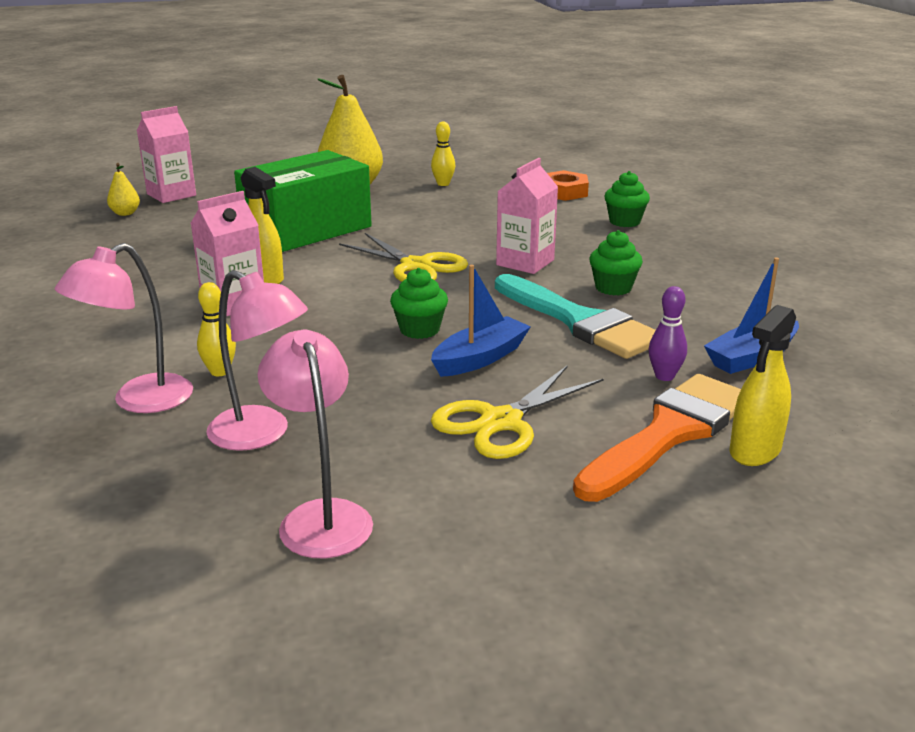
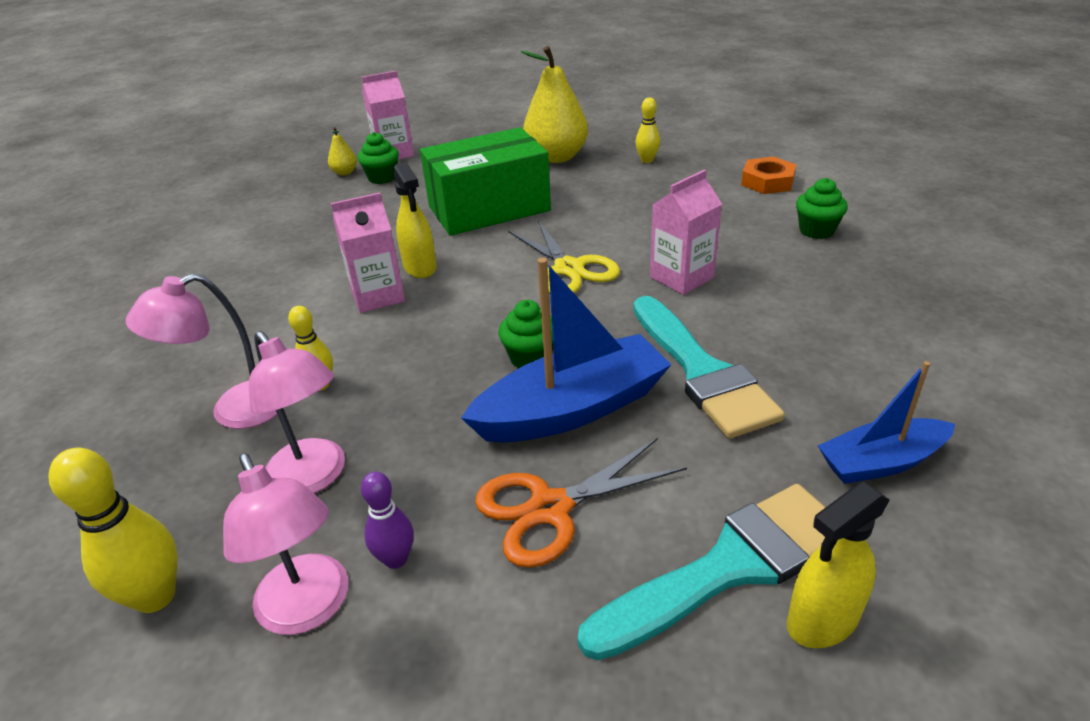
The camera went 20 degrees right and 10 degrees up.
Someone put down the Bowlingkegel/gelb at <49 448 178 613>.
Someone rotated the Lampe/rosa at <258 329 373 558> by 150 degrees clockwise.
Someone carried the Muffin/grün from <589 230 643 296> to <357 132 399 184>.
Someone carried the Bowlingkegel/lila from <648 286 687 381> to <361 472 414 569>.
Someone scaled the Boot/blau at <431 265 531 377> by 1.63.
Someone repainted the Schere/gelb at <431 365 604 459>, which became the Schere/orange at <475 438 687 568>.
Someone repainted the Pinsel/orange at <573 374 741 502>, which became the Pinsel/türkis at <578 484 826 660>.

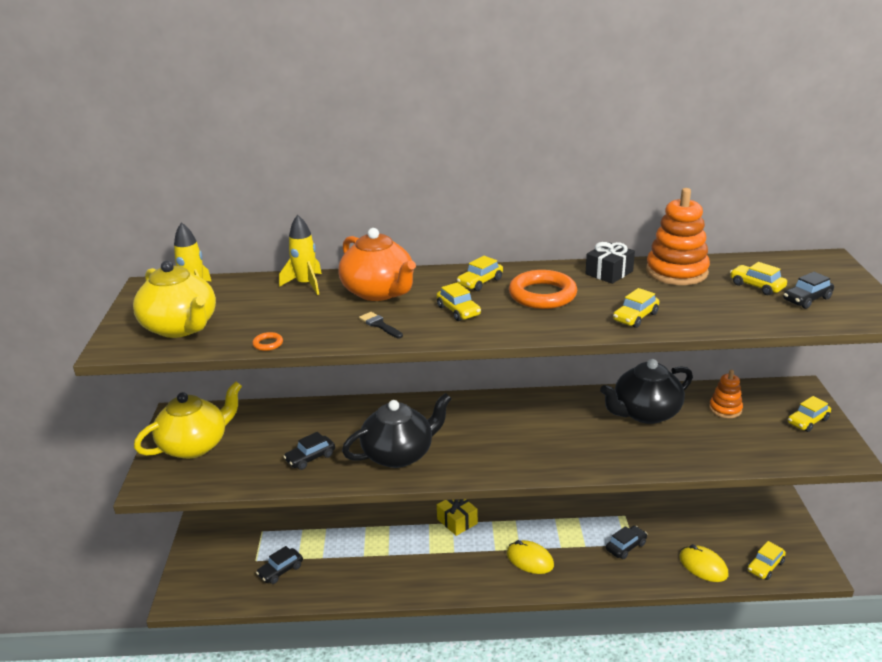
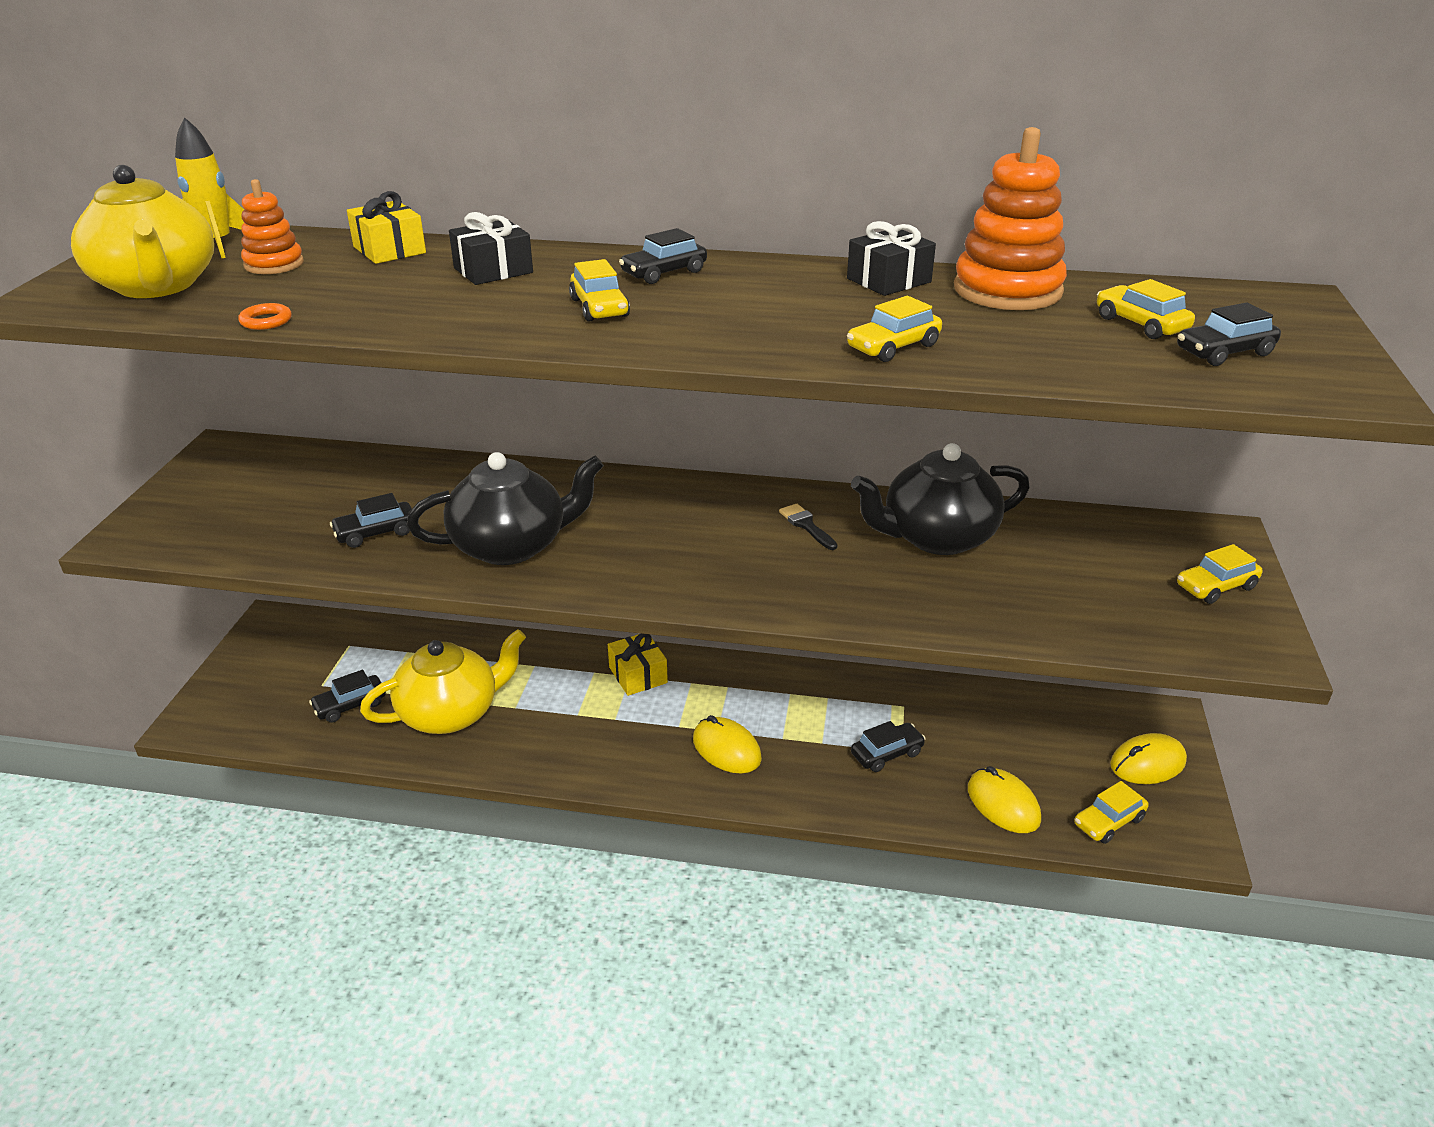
The camera went 10 degrees right and 5 degrees up.
Someone carried the Stapelspielzeug/orange from <709 370 743 418> to <241 179 304 274>.
Someone swapped the Rakete/gelb at <279 215 322 295> for the Geschenk/gelb at <347 191 426 264>.
Someone carried the Teekanne/gelb from <134 382 242 459> to <360 629 526 734>.
Someone swapped the Teekanne/orange at <339 228 416 301> for the Geschenk/schwarz at <449 212 533 285>.
Someone repainted the Auto/gelb at <457 256 503 291>, which became the Auto/schwarz at <619 228 707 284>.
Someone carried the Pinsel/schwarz from <359 312 403 338> to <779 504 838 550>.
Someone put down the Computermaus/gelb at <1110 733 1187 784>.
Someone took away the Ring/orange at <509 270 577 309>.

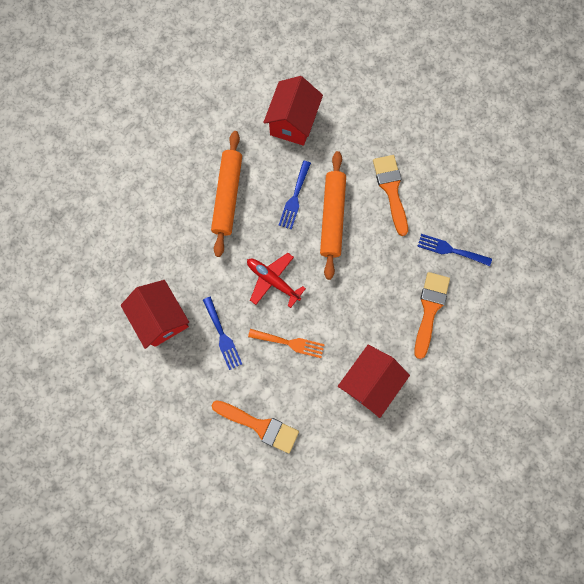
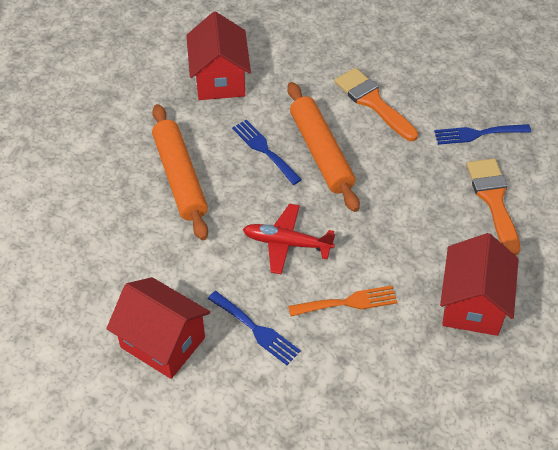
The camera went 25 degrees left and 25 degrees down.
Someone rotated the Gabel/blau at <279 161 311 230> by 150 degrees clockwise.
Someone took away the Pinsel/orange at <211 400 299 453>.

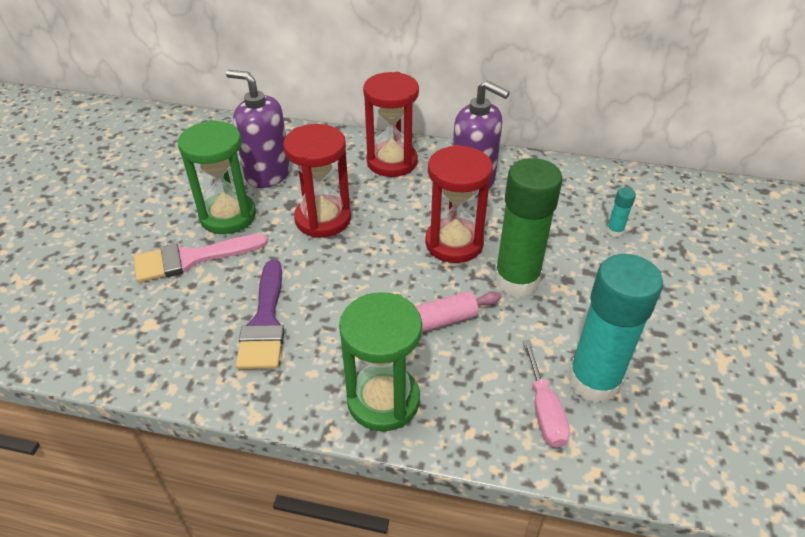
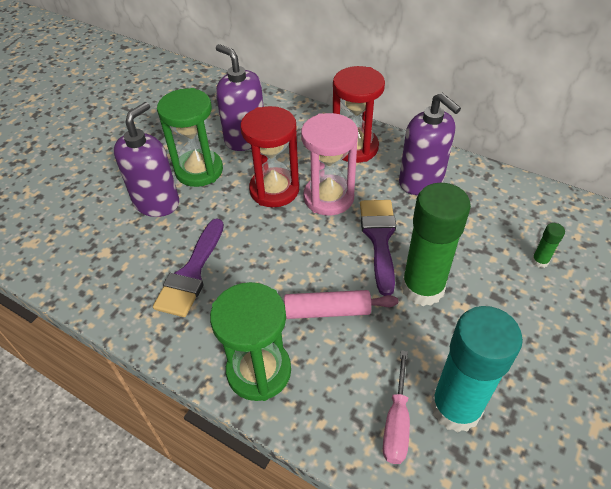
The camera went 20 degrees right and 5 degrees up.
Someone swapped the Pinsel/rosa at <134 234 268 283> for the Seifenspender/lila at <114 102 179 217>.
Someone put down the Sanduhr/rosa at <301 113 358 215>.
Someone swapped the Sanduhr/rot at <425 145 493 263> for the Pinsel/lila at <360 200 396 296>.
Someone repainted the Klebestift/türkis at <606 187 636 237>, which became the Klebestift/grün at <532 223 565 268>.

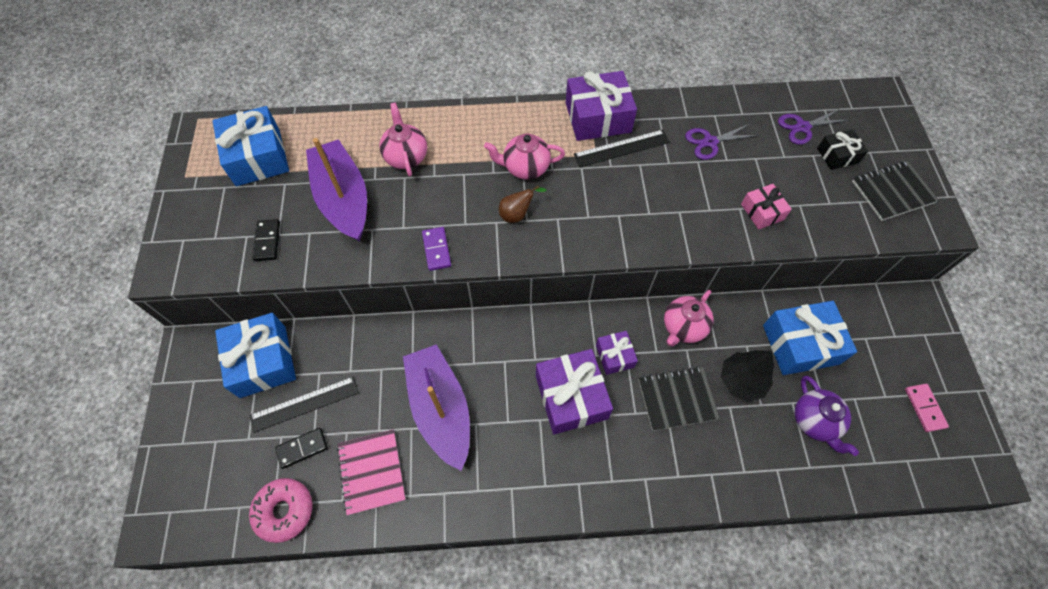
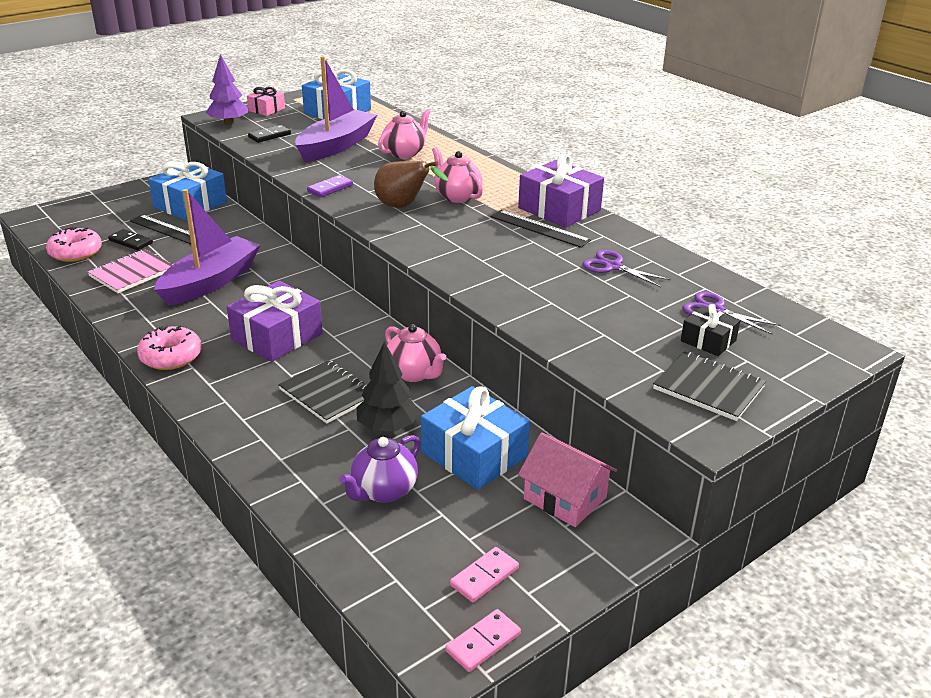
The camera went 55 degrees right and 30 degrees down.
Someone put down the Donut/rosa at <137 325 202 370>.
Someone put down the Baum/lila at <206 54 248 125>.
Someone carried the Geschenk/rosa from <741 184 792 230> to <247 87 285 116>.
Someone scaled the Birne/braun at <499 186 546 223> by 1.64.
Someone rotated the Teekanne/rosa at <664 290 713 346> by 135 degrees counterclockwise.
Someone put down the Dominostein/rosa at <446 609 521 672>.
Someone put down the Haus/rosa at <518 432 617 527>.
Someone took away the Geschenk/lila at <596 331 638 375>.

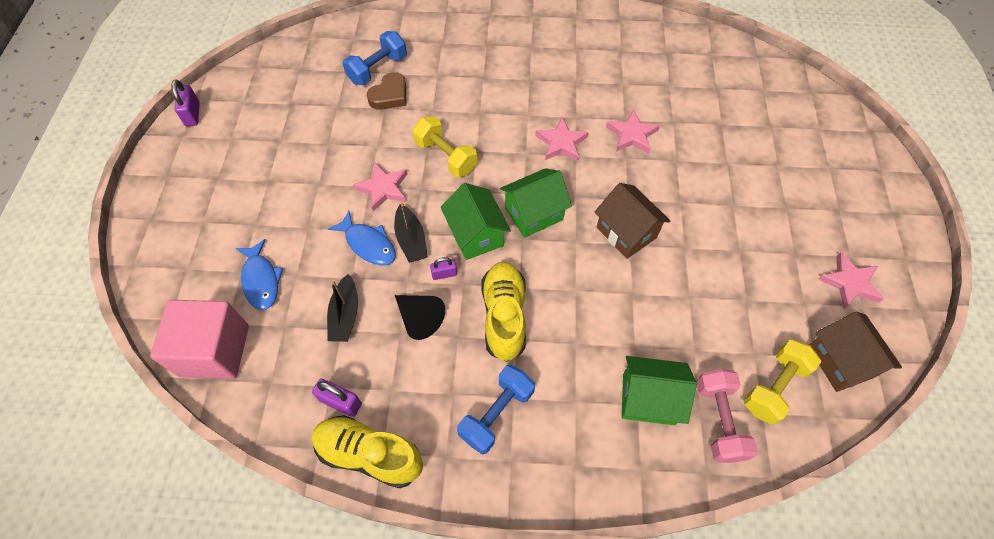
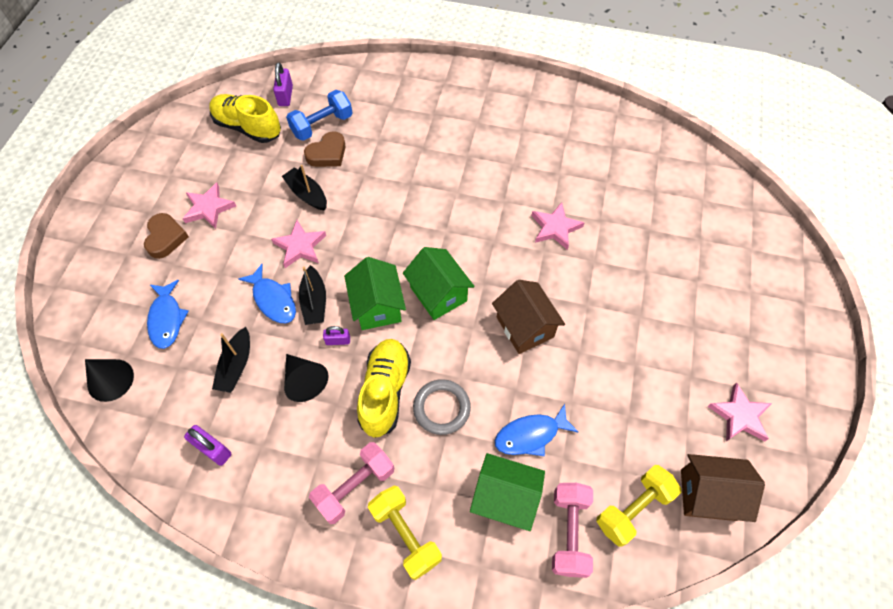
The camera went 10 degrees right and 0 degrees up.
Someone swapped the Kubus/rosa at <150 300 249 379> for the Kegel/schwarz at <85 359 134 402>.
Someone put down the Herz/braun at <144 213 189 259>.
Someone carried the Stern/rosa from <535 117 589 161> to <183 183 236 229>.
Someone carried the Schuh/gelb from <312 415 423 488> to <209 94 281 143>.
Someone carried the Vorhängeschloss/lila from <172 80 200 126> to <273 62 293 106>.
Someone put down the Boot/schwarz at <282 165 327 211>.
Someone repainted the Hantel/blau at <457 365 535 454>, which became the Hantel/rosa at <309 442 394 524>.
Someone carried the Hantel/gelb from <412 116 477 178> to <368 485 442 580>.
Someone rotated the Haus/grün at <500 168 572 238> by 75 degrees clockwise.
Someone put down the Ring/grau at <413 379 471 435>.
Someone put down the Fisch/blau at <495 404 578 456>.
Someone rotated the Haus/braun at <809 311 902 392> by 75 degrees counterclockwise.

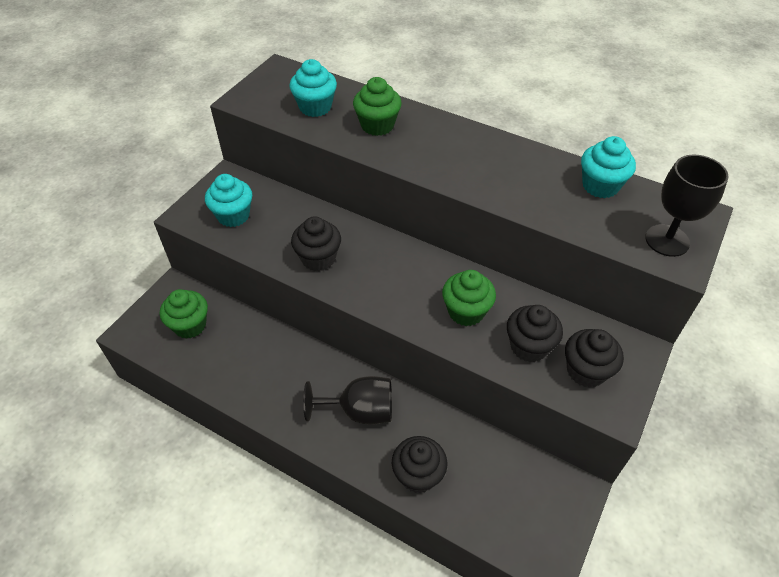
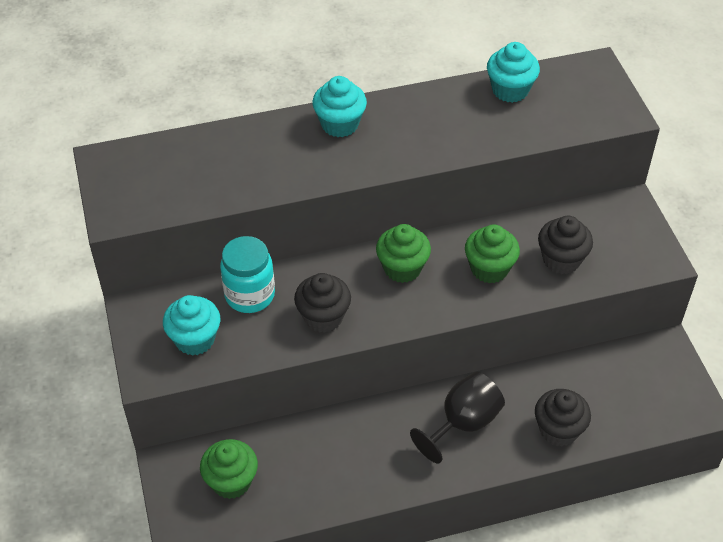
The camera went 45 degrees left and 0 degrees up.
Someone put down the Einmachglas/türkis at <220 236 275 313>.
Someone carried the Muffin/türkis from <289 59 337 117> to <312 76 367 137>.
Someone carried the Muffin/grün from <353 77 402 136> to <376 224 431 283>.
Someone took away the Muffin/schwarz at <565 329 624 388>.
Someone took away the Kelch/schwarz at <645 155 728 257>.

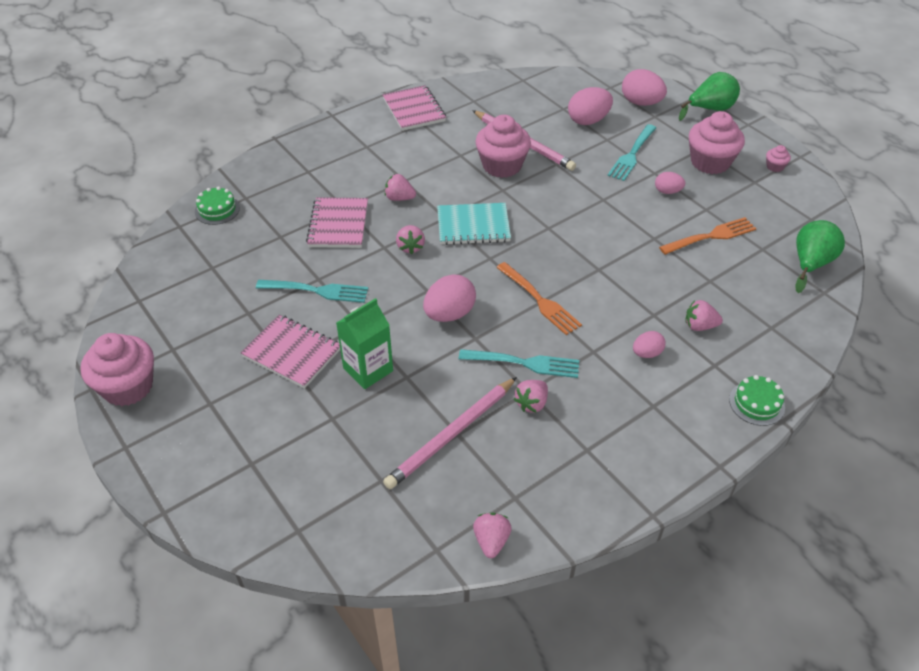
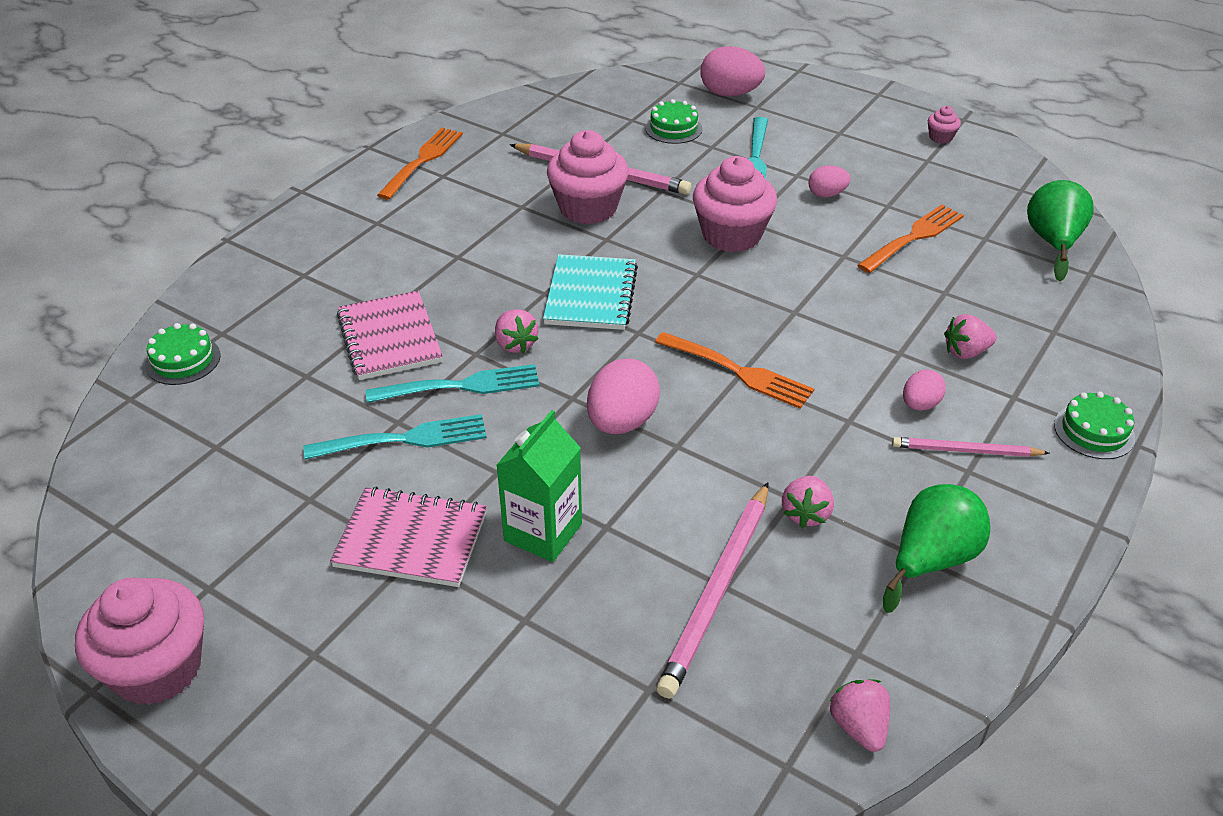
The camera went 20 degrees left and 5 degrees down.
Someone carried the Gabel/türkis from <459 349 579 378> to <366 364 540 403>.
Someone swapped the Notizbuch/rosa at <383 85 446 131> for the Gabel/orange at <377 128 463 200>.
Someone rotated the Notizbuch/türkis at <437 203 511 245> by 60 degrees counterclockwise.
Someone swapped the Ei/rosa at <568 87 613 125> for the Kuchen/grün at <645 99 703 144>.
Someone carried the Muffin/rosa from <689 111 745 174> to <693 156 777 253>.
Someone carried the Birne/grün from <679 72 740 121> to <883 484 990 613>.
Someone put down the Bleistift/rosa at <892 437 1050 457>.
Someone took away the Erdbeere/rosa at <385 174 416 201>.

